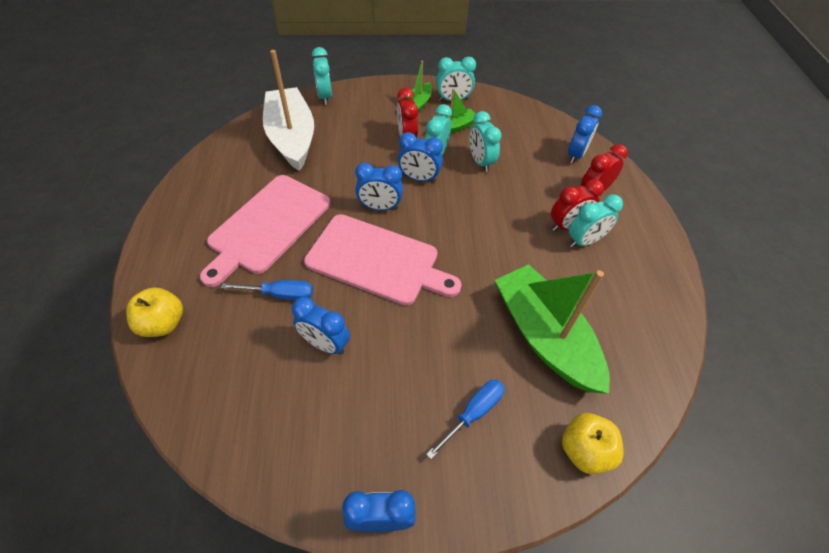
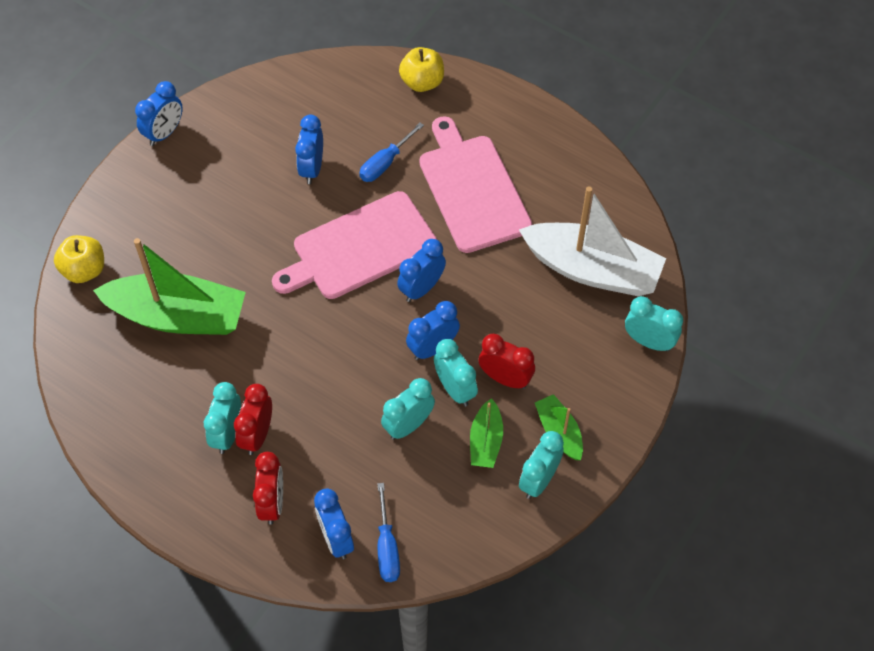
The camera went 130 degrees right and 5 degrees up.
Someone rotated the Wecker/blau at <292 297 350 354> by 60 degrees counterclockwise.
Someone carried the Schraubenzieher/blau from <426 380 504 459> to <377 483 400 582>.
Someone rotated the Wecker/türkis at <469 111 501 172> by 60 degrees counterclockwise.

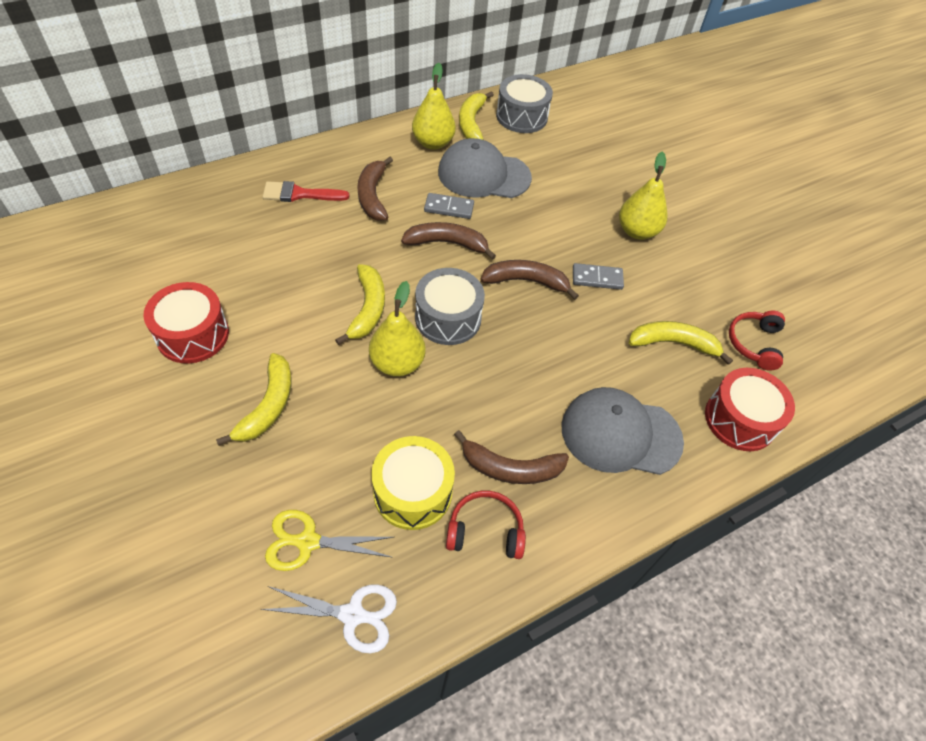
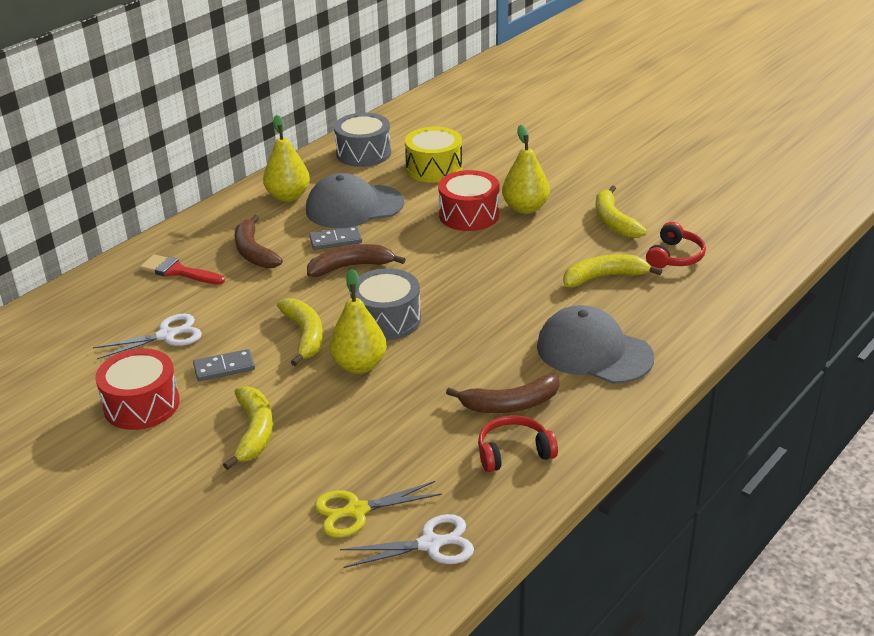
The camera went 15 degrees left and 20 degrees down.
Someone put down the Schere/weiß at <93 314 202 359>.
Someone rotated the Pinsel/rot at <263 181 349 202> by 45 degrees clockwise.
Someone carried the Dominostein/grau from <573 263 624 290> to <193 349 255 381>.
Someone carried the Trommel/gelb from <371 436 455 530> to <405 127 462 183>.
Someone carried the Trommel/rot from <705 368 795 451> to <438 170 500 231>.
Someone rotated the Kappe/grau at <561 387 684 475> by 45 degrees clockwise.
Someone carried the Banane/gelb from <459 91 494 140> to <595 185 647 238>.
Someone rotated the Kopfhörer/rot at <729 310 785 371> by 150 degrees counterclockwise.
Someone took away the Banane/braun at <480 260 579 299>.

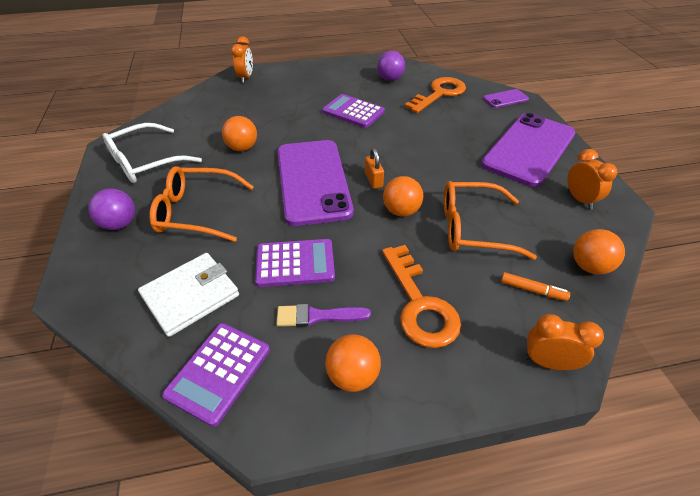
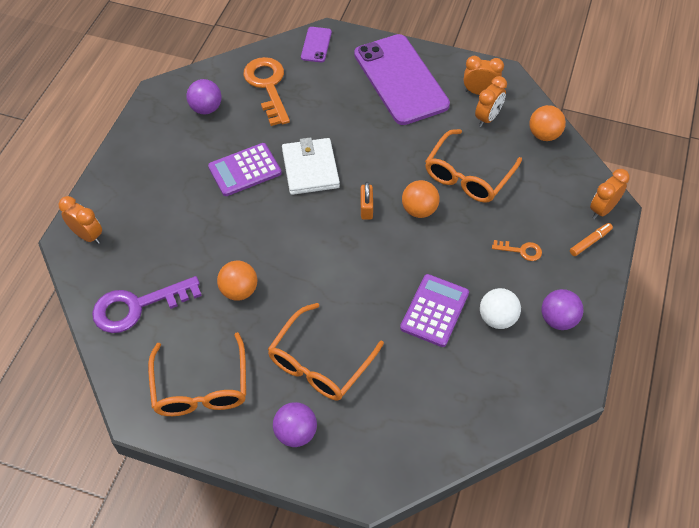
The camera went 60 degrees left and 10 degrees up.
Someone put down the Schlüssel/lila at <92 276 202 333>.
Someone repainted the Brille/weiß at <102 123 202 183>, which became the Brille/orange at <148 332 246 416>.
Someone carried the Geldbörse/weiß from <138 253 239 337> to <282 137 340 195>.
Someone rotated the Vorhängeschloss/orange at <365 148 384 189> by 75 degrees clockwise.
Someone put down the Wecker/orange at <475 76 507 127>.
Someone swapped the Pinsel/lila at <276 304 371 327> for the Ball/weiß at <480 288 521 329>.
Someone scaled the Schlüssel/orange at <382 245 461 348> by 0.47.
Someone repainted the Ball/orange at <325 334 381 392>, which became the Ball/lila at <541 289 583 330>.
Someone carried the Filzstift/orange from <501 272 570 301> to <570 223 613 256>.
Someone took away the Taschenrechner/lila at <162 323 270 427>.
Someone took away the Handy/lila at <277 140 354 226>.

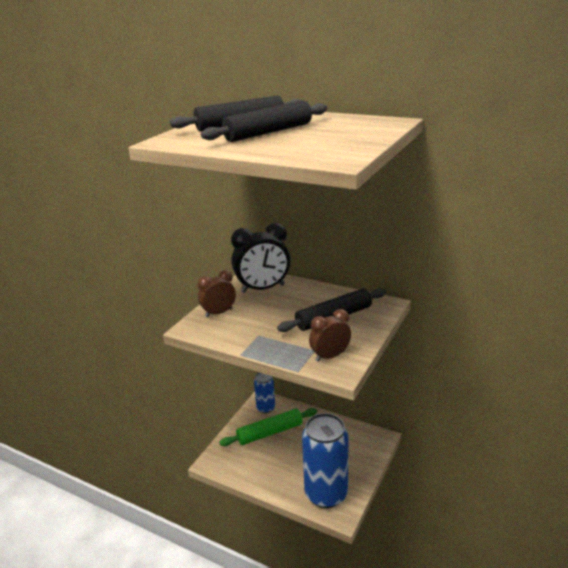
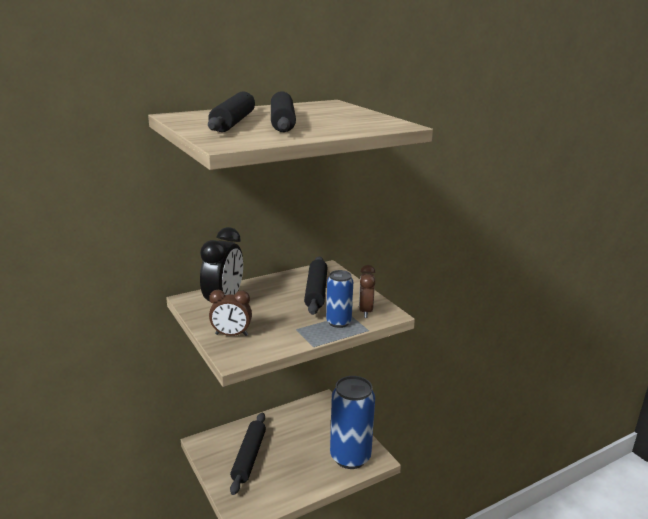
The camera went 60 degrees left and 5 degrees down.
Someone rotated the Wecker/braun at <198 270 236 317> by 90 degrees counterclockwise.
Someone repainted the Nudelholz/grün at <219 408 317 446>, which became the Nudelholz/schwarz at <230 413 266 495>.
Someone carried the Dose/blau from <254 373 275 413> to <326 270 353 328>.

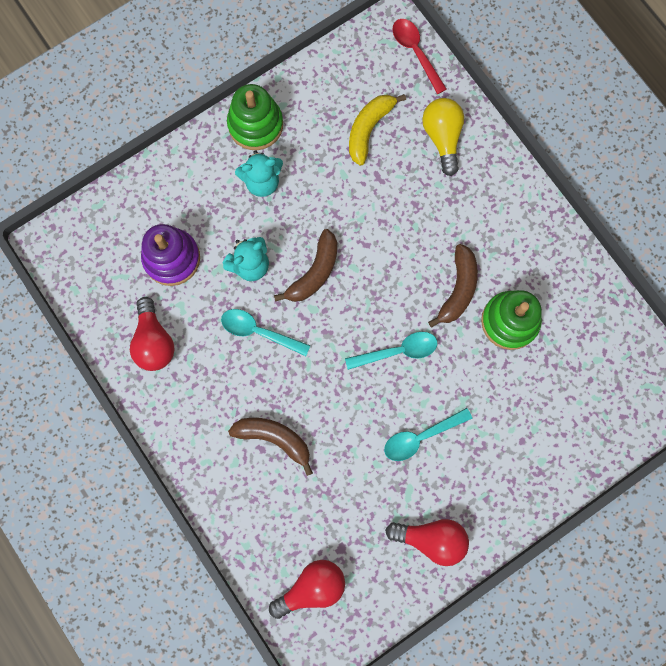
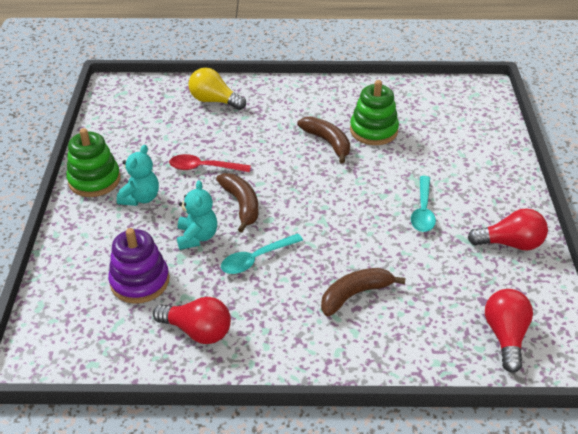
The camera went 55 degrees left and 35 degrees down.
Someone carried the Löffel/rot from <392 19 447 94> to <169 154 251 172>.
Someone rotated the Glühbirne/rot at <385 519 469 566> by 45 degrees clockwise.
Someone took away the Löffel/türkis at <345 332 437 370>.
Someone took away the Banane/gelb at <349 94 406 166>.

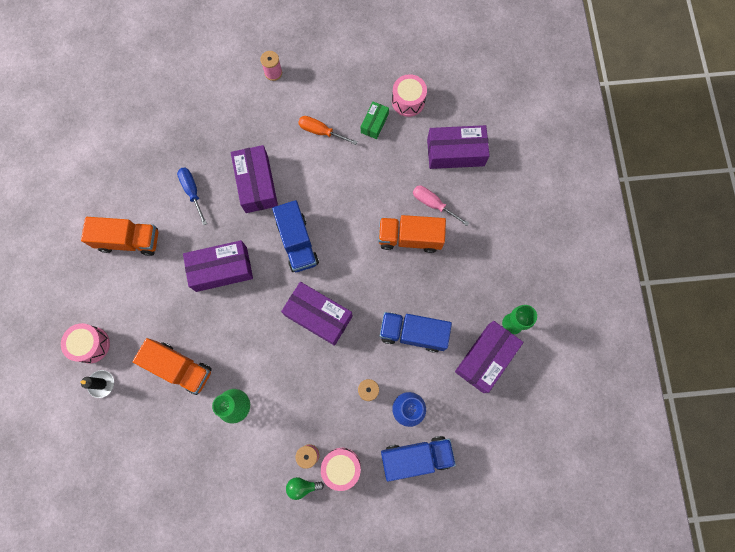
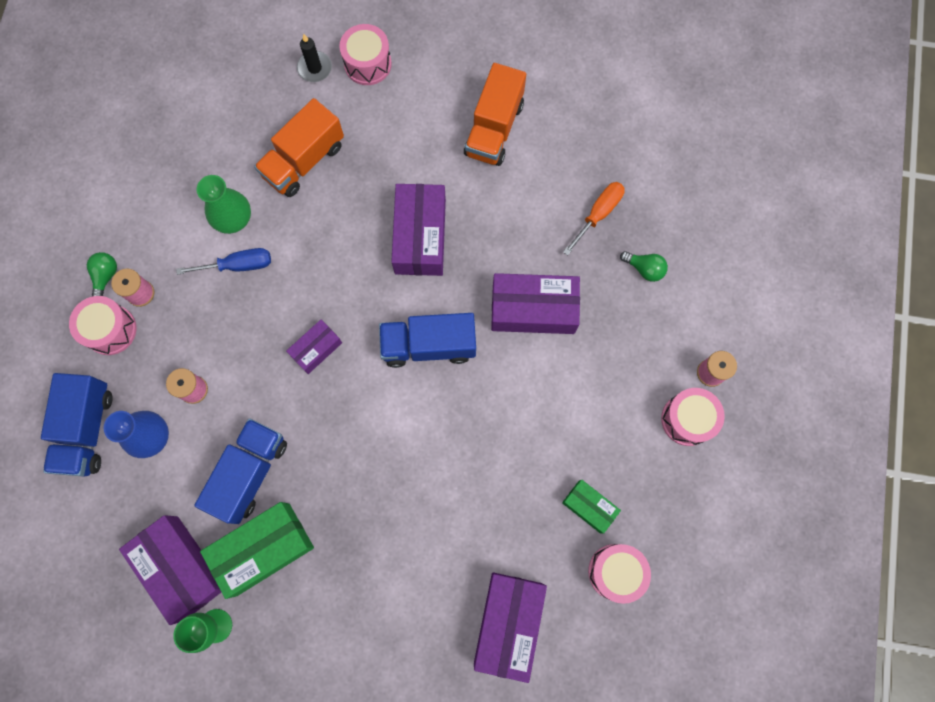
The camera went 105 degrees right and 0 degrees up.
Someone carried the Schraubenzieher/blau from <177 167 207 225> to <176 248 271 275>.
Someone put down the Schachtel/grün at <200 502 314 599>.
Someone scaled the Schachtel/lila at <281 282 353 346> by 0.55.
Someone carried the Schraubenzieher/orange from <298 116 358 145> to <563 182 625 256>.
Someone put down the Glühbirne/grün at <620 251 668 282>.
Someone put down the Trommel/rosa at <661 388 725 446>.
Someone took away the Lastwagen/orange at <378 215 446 253>.
Someone took away the Schraubenzieher/rosa at <413 186 469 226>.

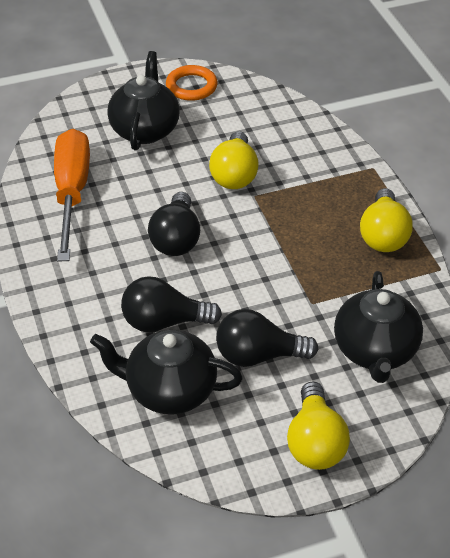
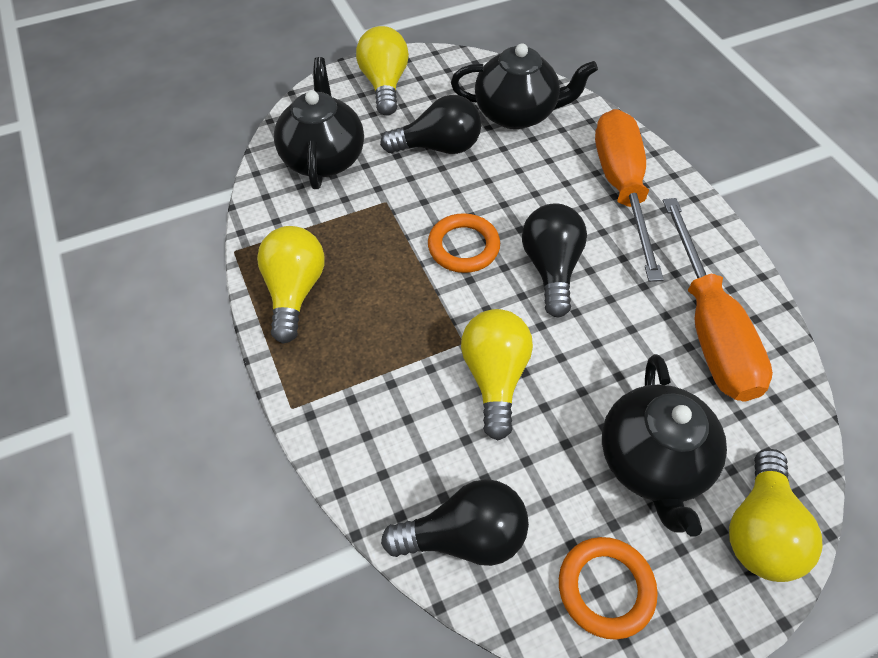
The camera went 175 degrees right and 10 degrees up.
Someone carried the Glühbirne/schwarz from <121 276 222 333> to <381 479 529 566>.
Someone put down the Ring/orange at <428 213 500 273>.
Someone put down the Schraubenzieher/orange at <595 109 664 282>.
Someone put down the Glühbirne/gelb at <729 449 823 582>.

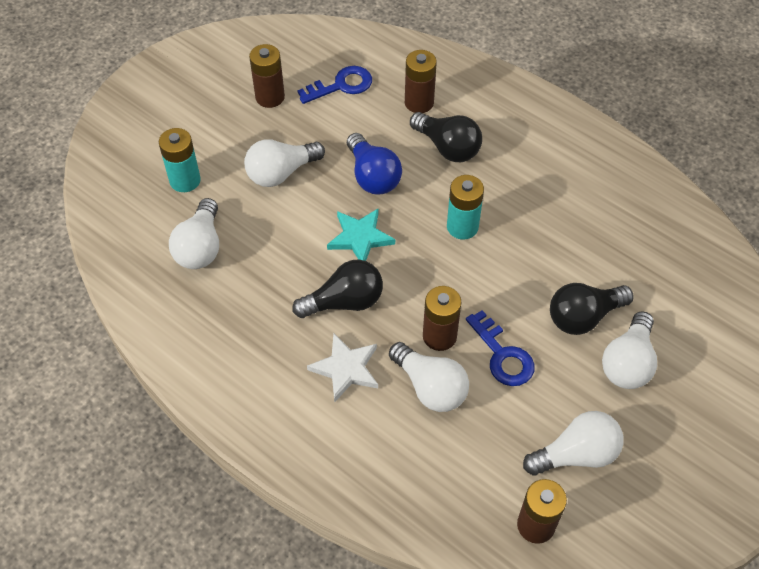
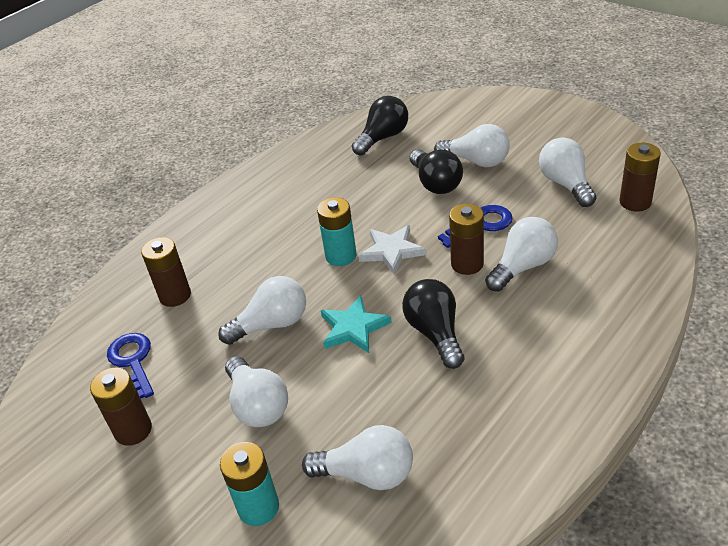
The camera went 85 degrees left and 15 degrees down.
Someone repainted the Glühbirne/blau at <347 133 402 195>, which became the Glühbirne/weiß at <218 276 306 345>.
Someone carried the Glühbirne/schwarz from <410 112 482 162> to <352 96 408 155>.
Someone carried the Stern/weiß from <307 333 378 403> to <359 225 426 274>.

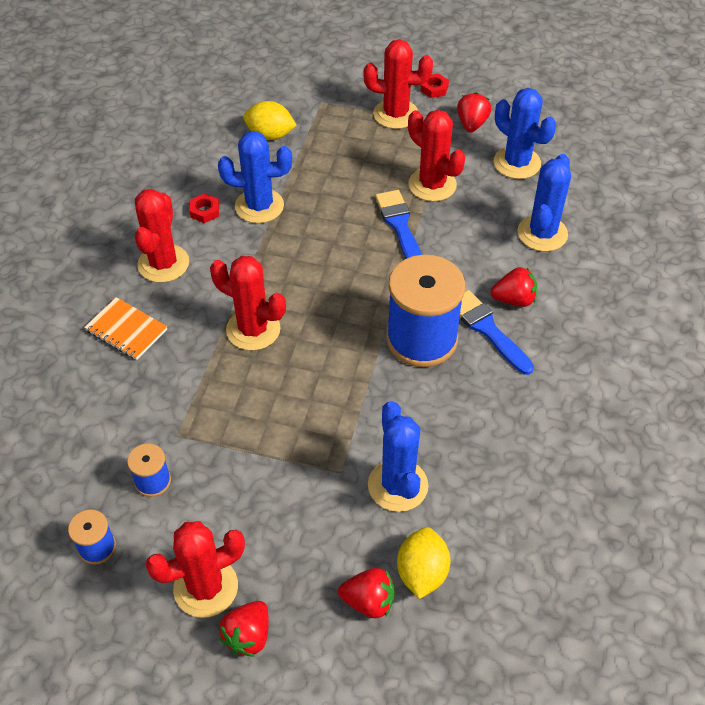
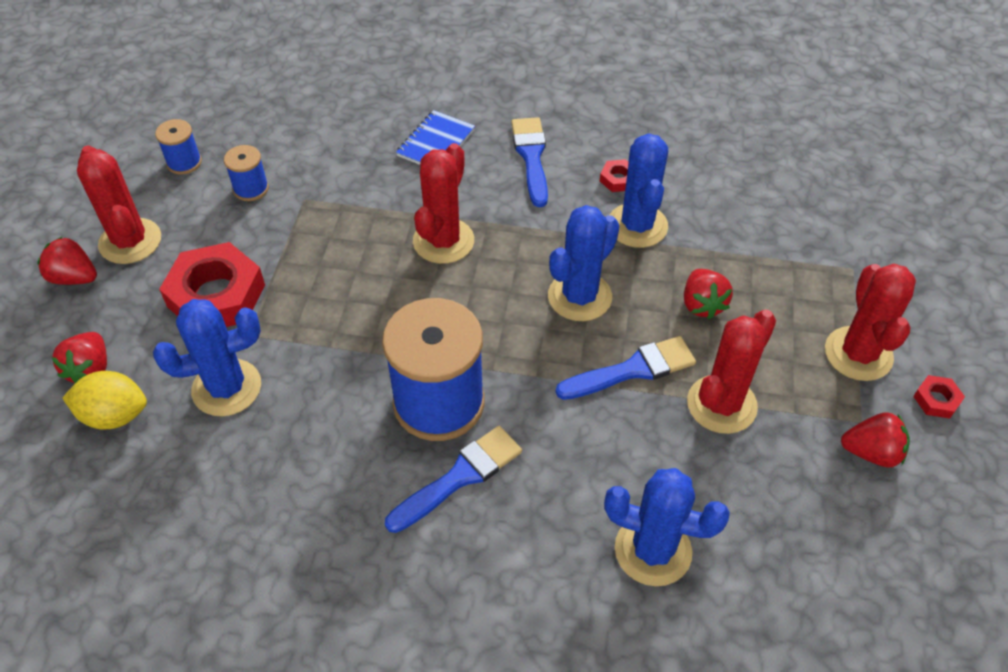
The camera went 85 degrees right and 0 degrees up.
Someone put down the Sechskantmutter/rot at <159 242 265 327>.
Someone repainted the Notizbuch/orange at <84 297 167 360>, which became the Notizbuch/blau at <396 110 475 165>.
Someone swapped the Kaktus/rot at <135 189 189 283> for the Pinsel/blau at <511 117 548 207>.
Someone carried the Kaktus/blau from <494 88 556 179> to <548 205 619 321>.
Someone carried the Erdbeere/rot from <490 267 537 307> to <684 269 733 319>.
Someone took away the Zitrone/gelb at <243 101 297 140>.

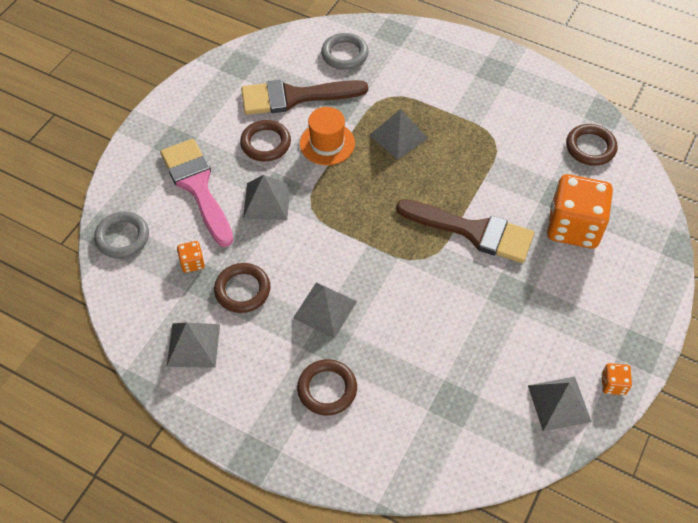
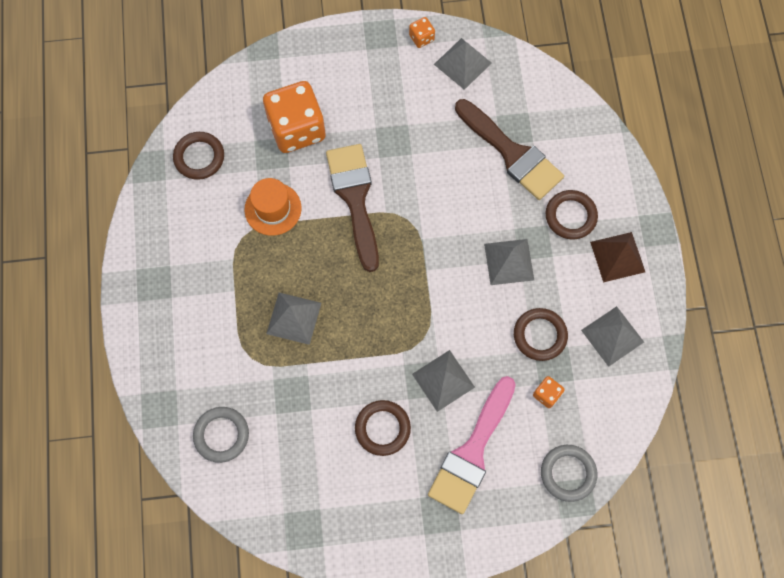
The camera went 125 degrees left and 15 degrees up.
Someone carried the Hut/orange from <300 107 355 165> to <244 178 302 236>.
Someone carried the Pinsel/braun from <241 80 368 115> to <455 99 564 200>.
Someone put down the Pyramide/braun at <590 232 645 282>.

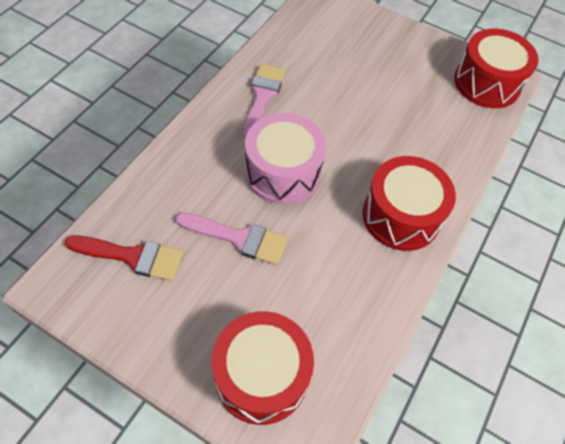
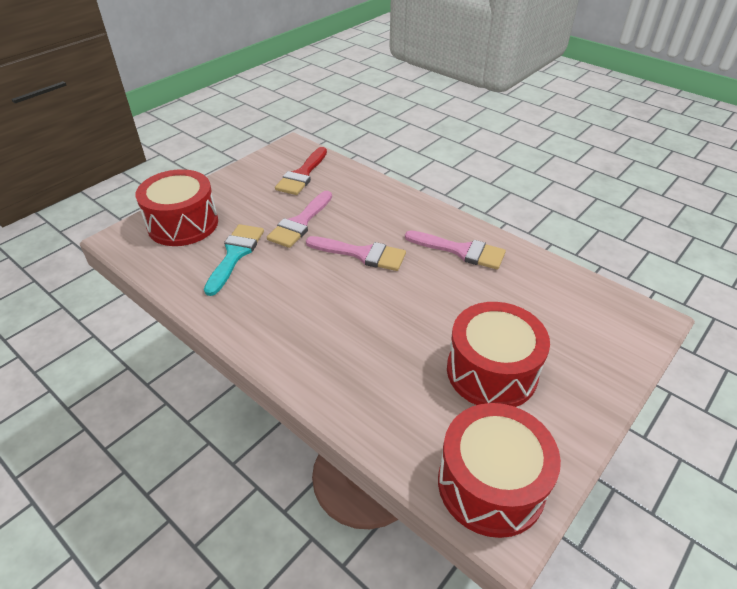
The camera went 105 degrees right and 15 degrees down.
Someone put down the Pinsel/türkis at <204 224 264 296>.
Someone swapped the Trommel/rosa at <245 113 326 205> for the Pinsel/rosa at <306 236 406 271>.
Someone carried the Trommel/rot from <362 156 456 251> to <447 302 550 407>.

